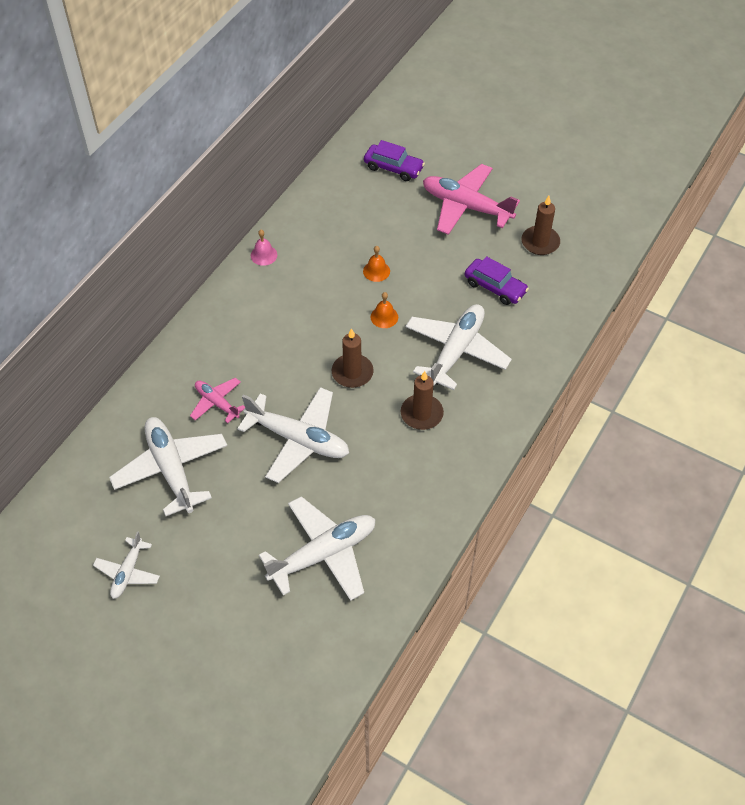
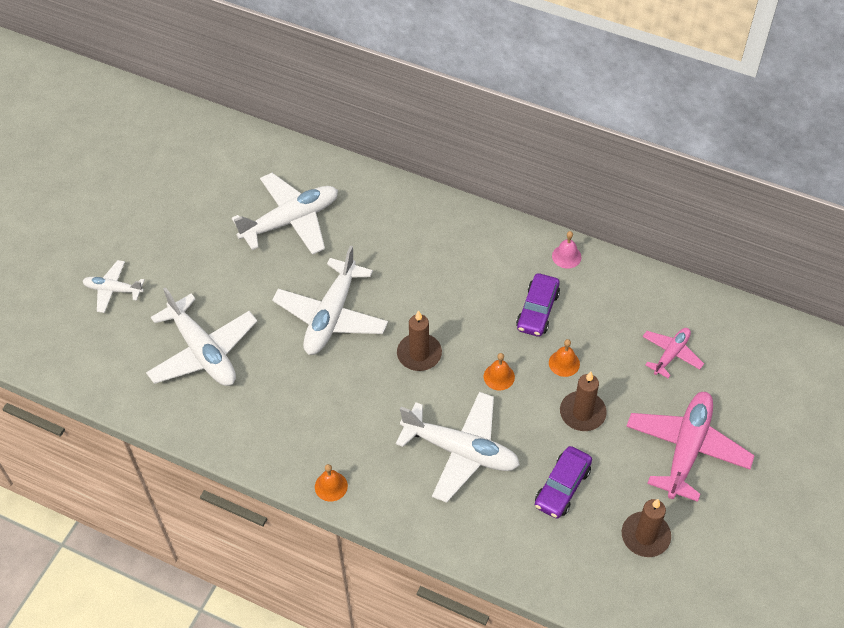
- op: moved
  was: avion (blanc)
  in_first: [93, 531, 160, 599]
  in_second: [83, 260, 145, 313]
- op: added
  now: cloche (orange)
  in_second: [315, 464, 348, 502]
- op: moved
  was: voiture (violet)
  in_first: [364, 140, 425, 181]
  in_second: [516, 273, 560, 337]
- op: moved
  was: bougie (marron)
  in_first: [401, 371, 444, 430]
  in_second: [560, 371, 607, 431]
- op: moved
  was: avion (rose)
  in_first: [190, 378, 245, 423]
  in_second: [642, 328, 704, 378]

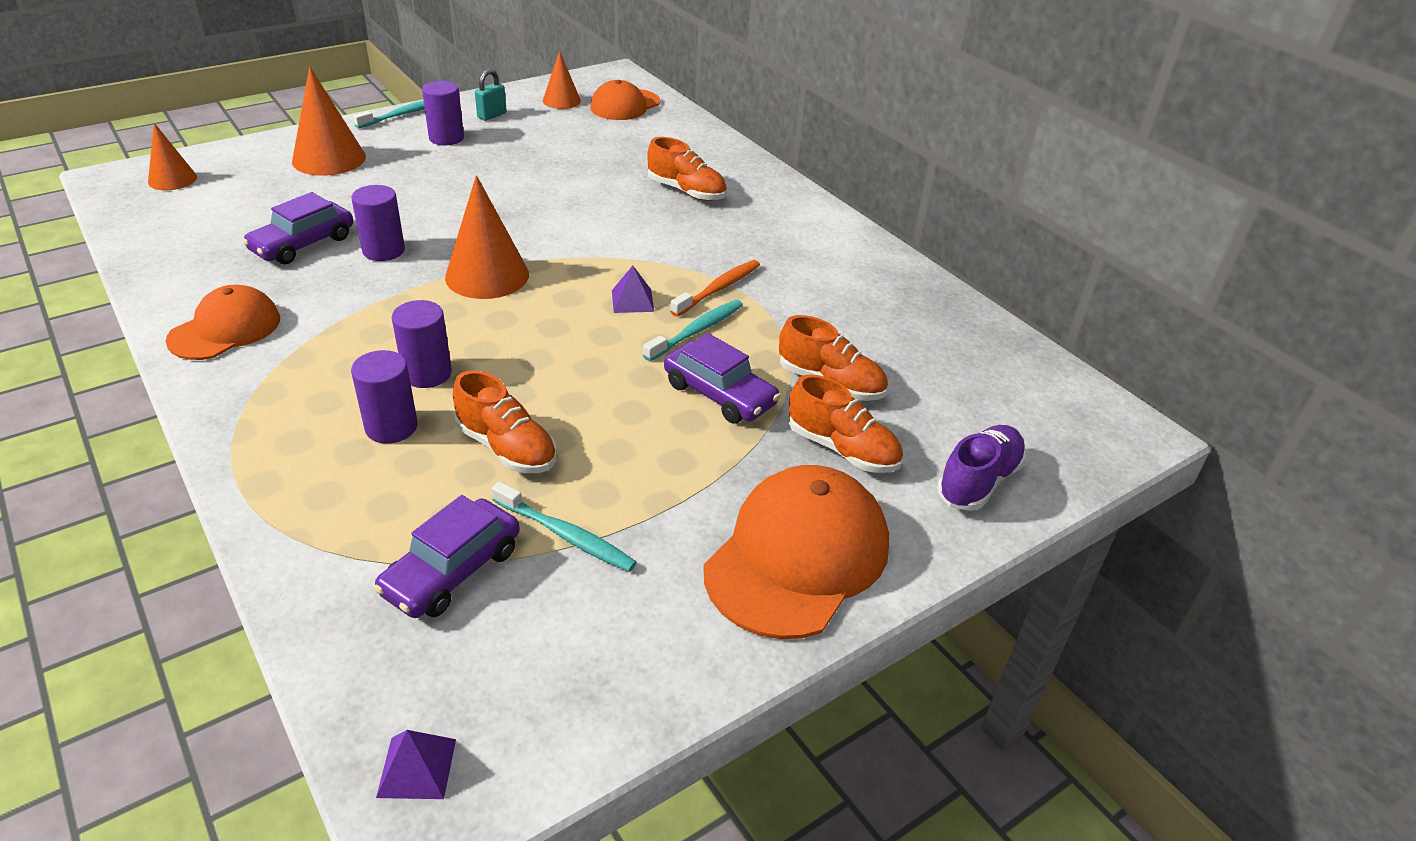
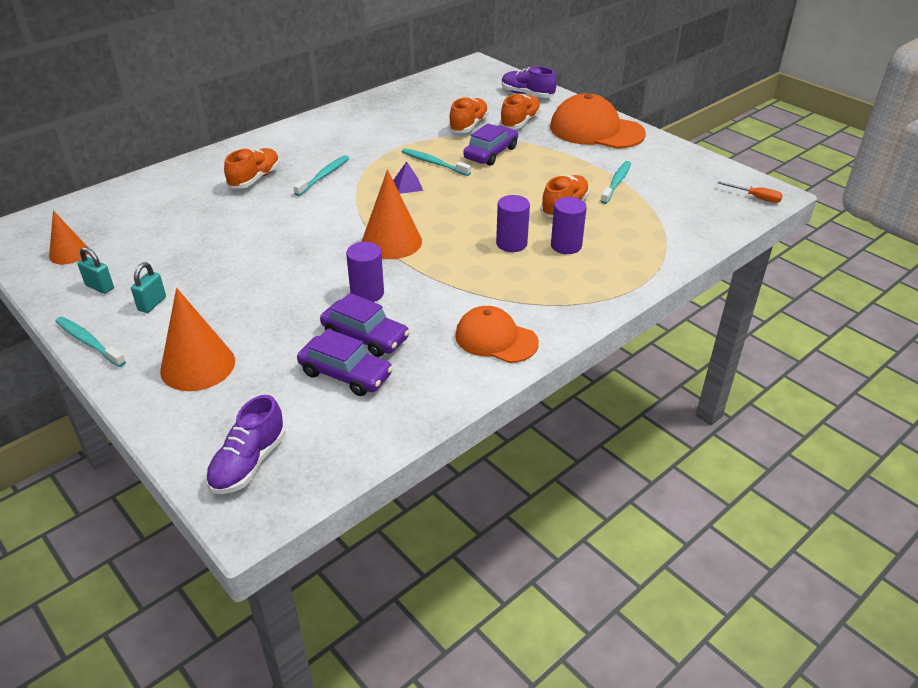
- op: replaced
  was: cylindre (violet)
  now: cadenas (turquoise)
  in_first: [422, 81, 464, 145]
  in_second: [131, 262, 166, 313]
- op: replaced
  was: cône (orange)
  now: chaussure (violet)
  in_first: [148, 123, 197, 190]
  in_second: [206, 395, 286, 494]
- op: added
  now: brosse à dents (turquoise)
  in_second: [293, 155, 349, 196]
- op: moved
  was: voiture (violet)
  in_first: [374, 495, 520, 618]
  in_second: [297, 329, 393, 396]
- op: replaced
  was: pyramide (violet)
  now: tournevis (orange)
  in_first: [376, 730, 456, 799]
  in_second: [718, 181, 783, 203]
- op: removed
  was: casquette (orange)
  in_first: [590, 80, 660, 120]
- op: removed
  was: brosse à dents (orange)
  in_first: [670, 260, 760, 317]

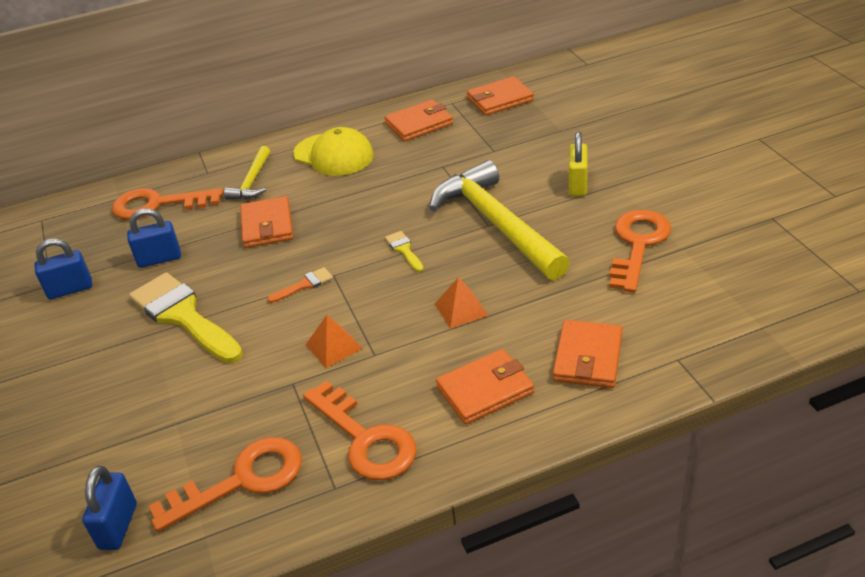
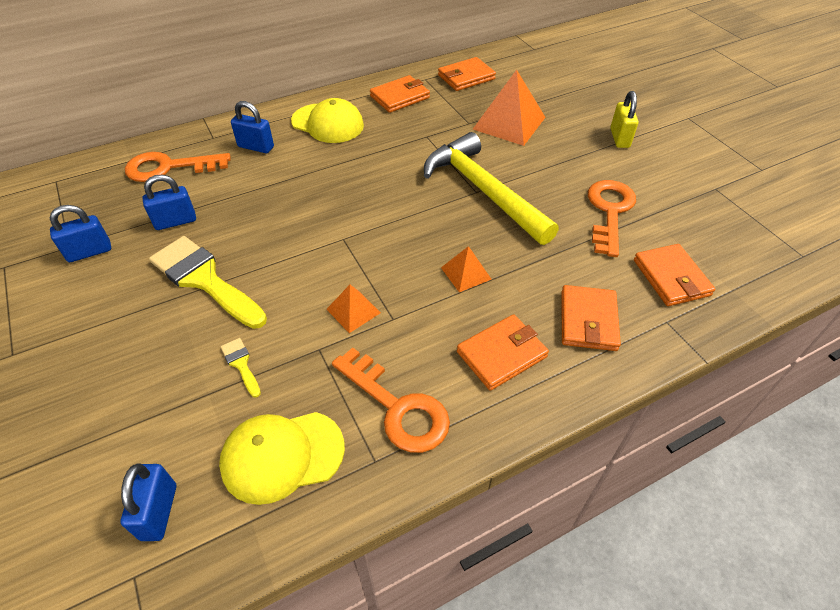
- op: replaced
  was: clé (orange)
  now: casquette (jaune)
  in_first: [149, 437, 302, 532]
  in_second: [219, 412, 345, 505]
- op: moved
  was: pinceau (jaune)
  in_first: [385, 231, 424, 272]
  in_second: [221, 338, 261, 398]
- op: replaced
  was: marteau (jaune)
  now: cadenas (bleu)
  in_first: [224, 146, 270, 200]
  in_second: [231, 101, 274, 153]
- op: added
  now: pyramide (orange)
  in_second: [473, 70, 546, 146]
- op: moved
  was: cadenas (jaune)
  in_first: [569, 131, 588, 196]
  in_second: [610, 91, 638, 148]
- op: moved
  was: portefeuille (orange)
  in_first: [240, 196, 293, 248]
  in_second: [634, 244, 715, 306]
- op: removed
  was: pinceau (orange)
  in_first: [267, 267, 333, 303]

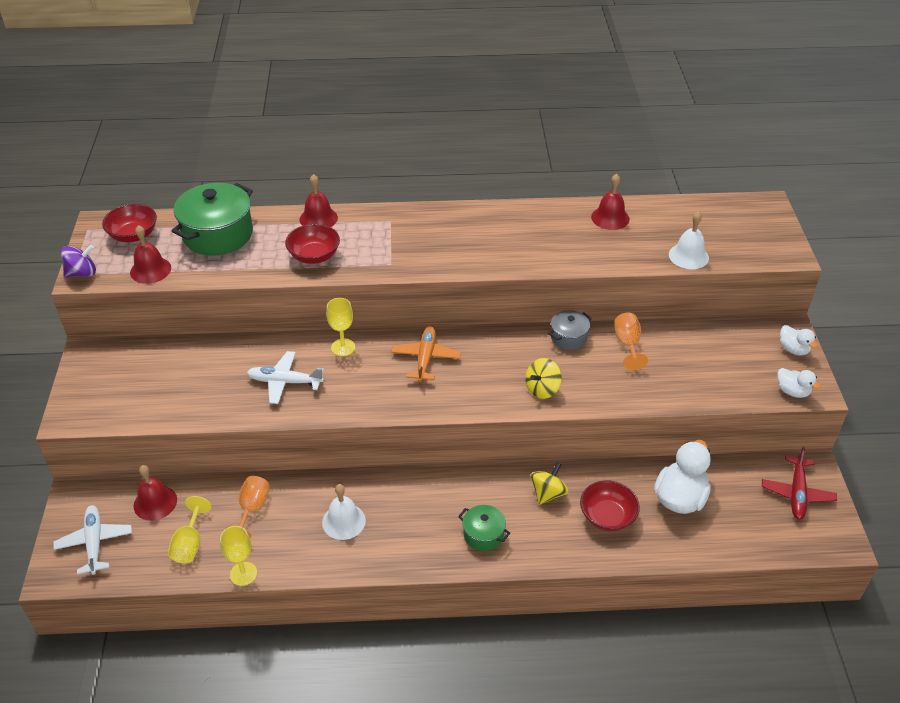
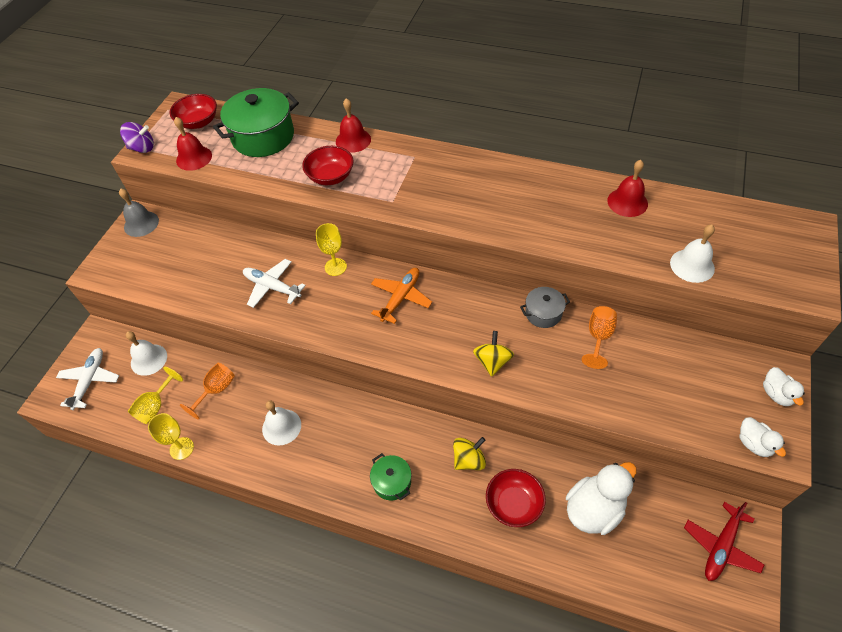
- op: added
  now: cloche (gris)
  in_second: [119, 188, 159, 237]
- op: recoloured
  was: cloche (rouge)
  now: cloche (blanc)
  in_first: [134, 465, 177, 521]
  in_second: [126, 331, 167, 376]
- op: turned
  was: toupie (jaune)
  in_first: [525, 358, 562, 399]
  in_second: [473, 331, 514, 377]
  clockwise: 120

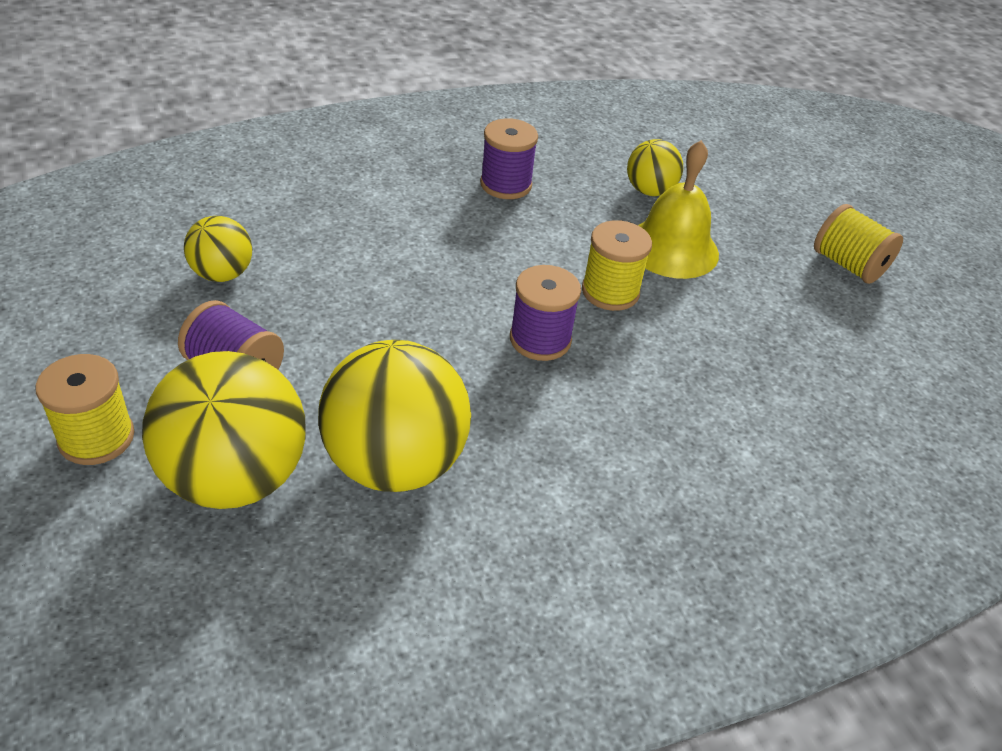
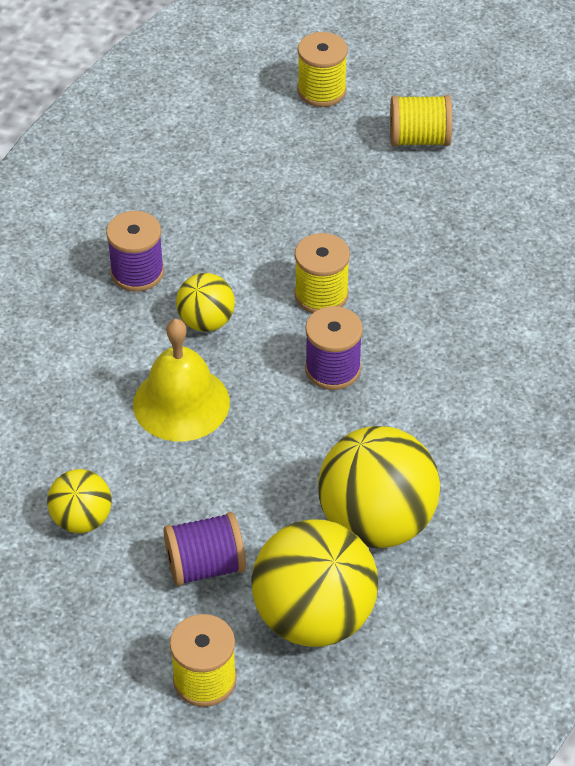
- op: moved
  was: cloche (jaune)
  in_first: [638, 140, 719, 279]
  in_second: [133, 319, 230, 441]
- op: moved
  was: balle (jaune)
  in_first: [627, 139, 683, 196]
  in_second: [176, 273, 235, 332]
- op: added
  now: bobine (jaune)
  in_second: [297, 32, 348, 107]

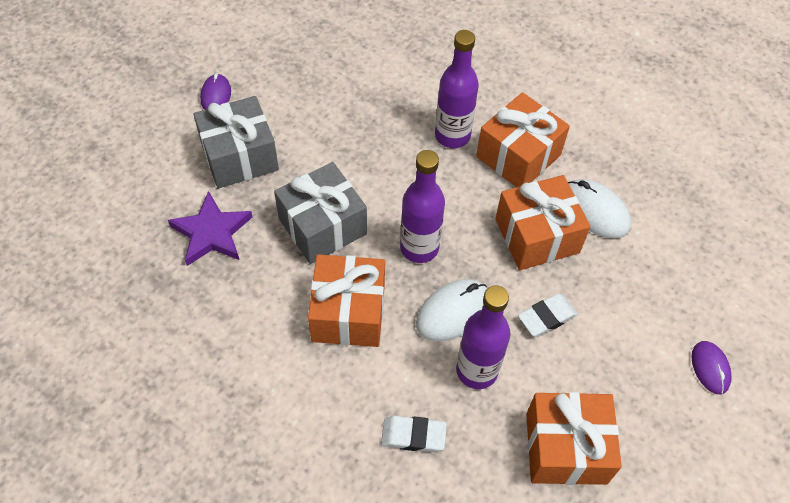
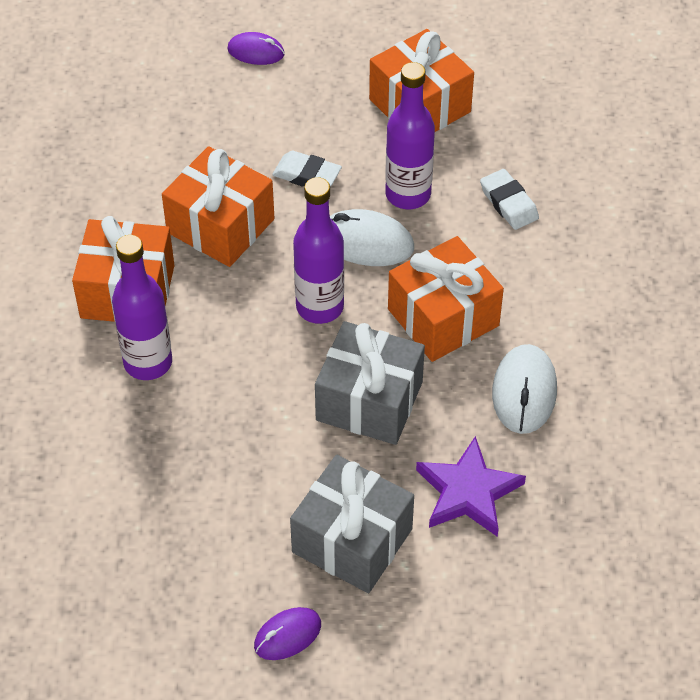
- op: turned
  was: souris (violet)
  in_first: [692, 341, 732, 394]
  in_second: [227, 32, 285, 65]
  clockwise: 60
- op: moved
  was: souris (blanc)
  in_first: [568, 179, 631, 238]
  in_second: [492, 344, 557, 434]

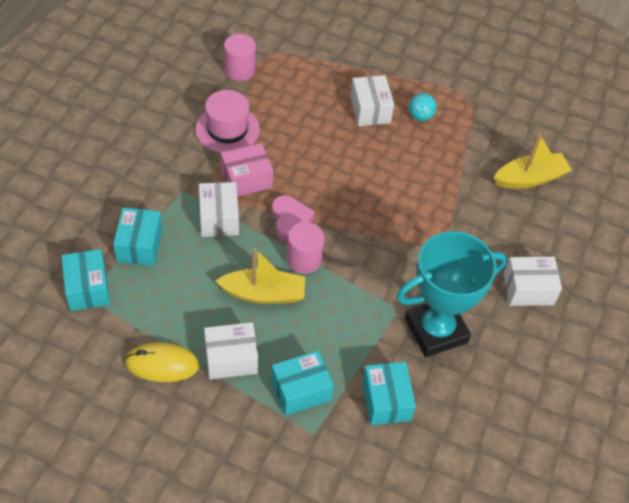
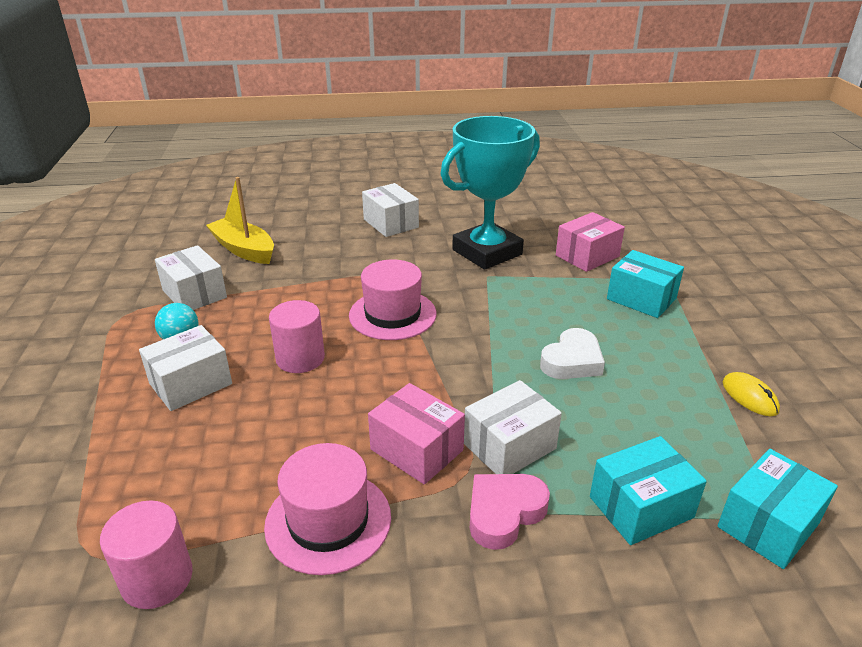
- op: moved
  was: boîte (blanc)
  in_first: [204, 322, 258, 379]
  in_second: [155, 245, 227, 310]
- op: moved
  was: cylindre (rose)
  in_first: [287, 222, 324, 274]
  in_second: [269, 300, 325, 373]
- op: added
  now: chapeau (rose)
  in_second: [349, 259, 437, 340]
- op: turned
  was: trophée (turquoise)
  in_first: [396, 231, 507, 357]
  in_second: [440, 116, 540, 270]
  clockwise: -75
- op: moved
  was: cœur (rose)
  in_first: [272, 195, 315, 242]
  in_second: [470, 474, 550, 550]
- op: replaced
  was: bateau (jaune)
  now: cœur (blanc)
  in_first: [216, 248, 306, 304]
  in_second: [540, 328, 605, 379]
- op: recoloured
  was: boîte (turquoise)
  now: boîte (rose)
  in_first: [362, 362, 416, 425]
  in_second: [556, 212, 625, 272]
- op: resized
  was: souris (jaune)
  in_first: [124, 342, 200, 382]
  in_second: [723, 372, 780, 416]
  ratio: 0.64

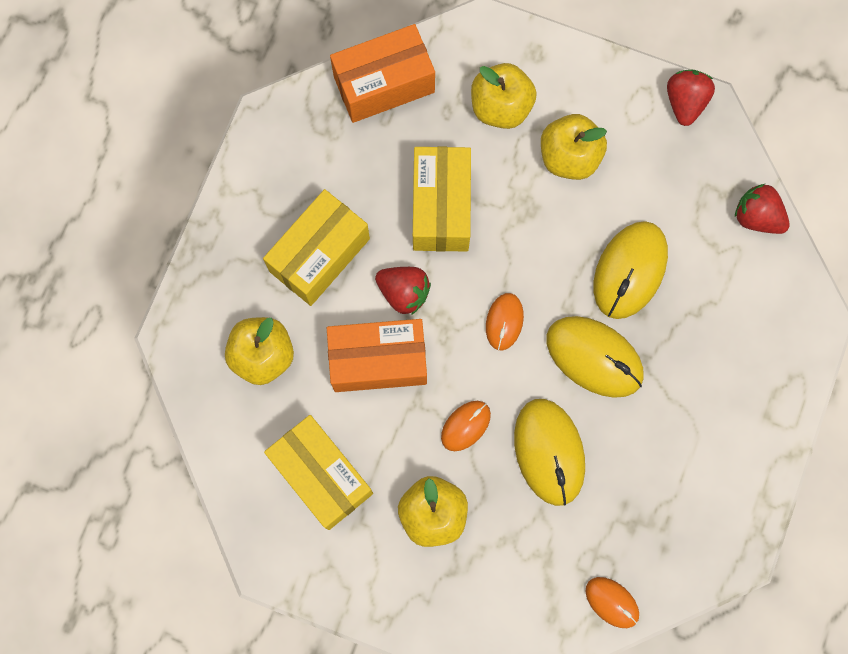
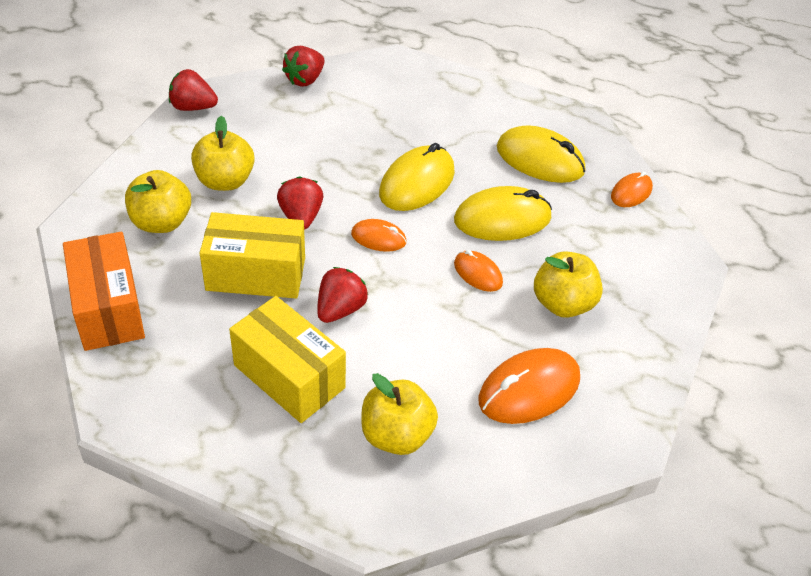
- op: added
  now: fraise (rouge)
  in_second: [277, 176, 323, 230]
- op: replaced
  was: boîte (jaune)
  now: souris (orange)
  in_first: [264, 415, 373, 530]
  in_second: [479, 348, 580, 424]
- op: moved
  was: souris (jaune)
  in_first: [594, 221, 668, 319]
  in_second: [497, 125, 585, 183]
- op: removed
  was: boîte (orange)
  in_first: [327, 319, 427, 392]

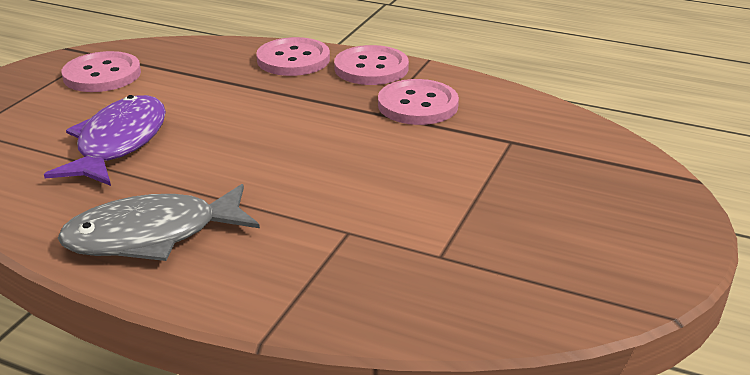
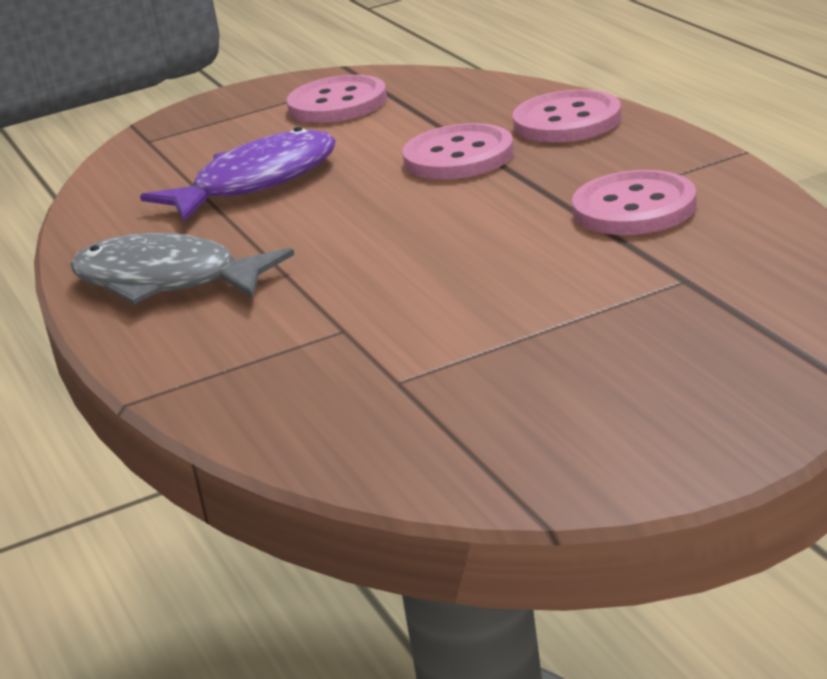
- op: moved
  was: bouton (rose)
  in_first: [334, 45, 409, 85]
  in_second: [403, 123, 514, 180]

